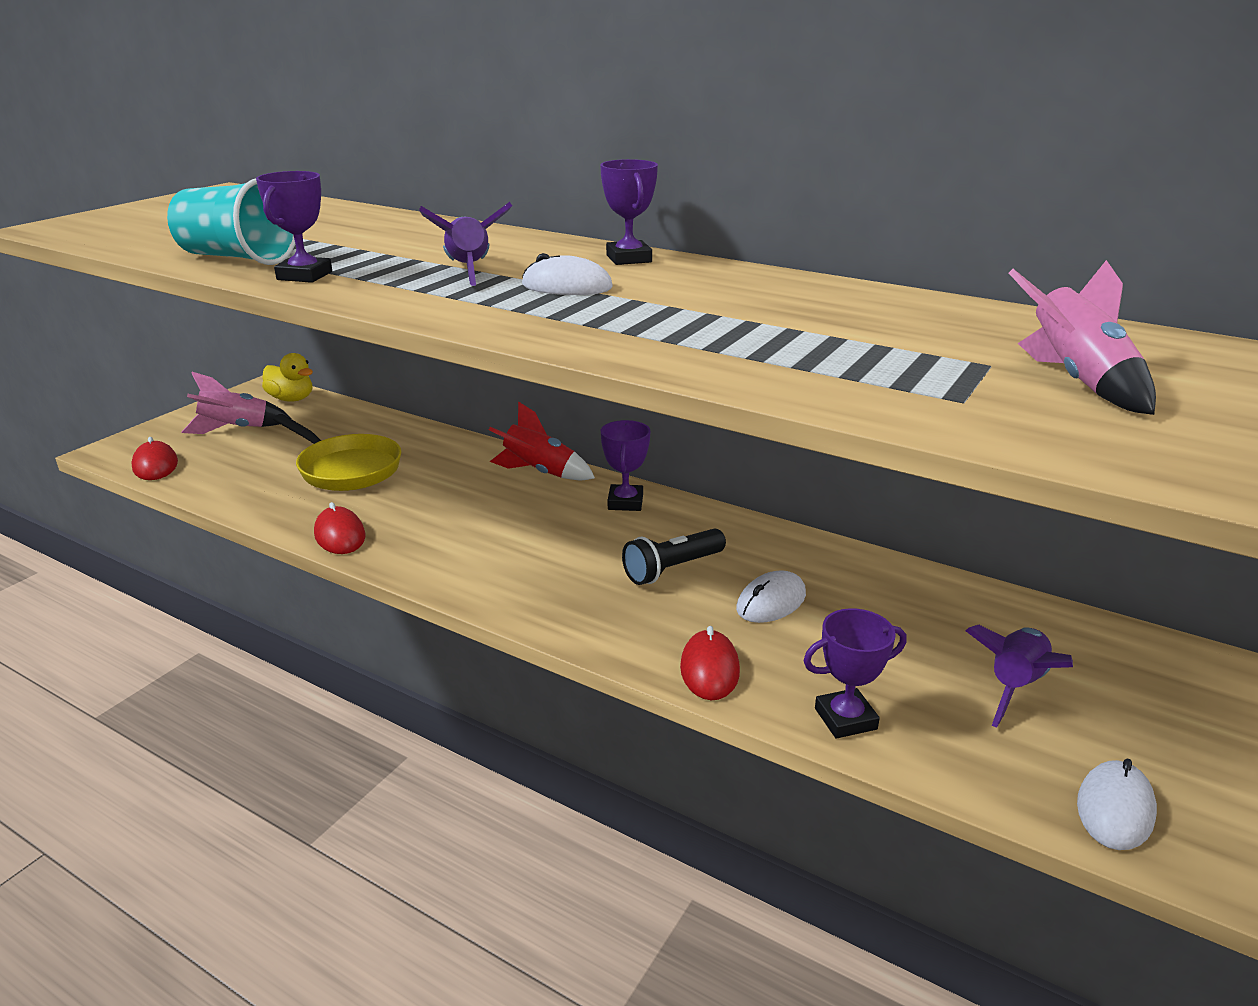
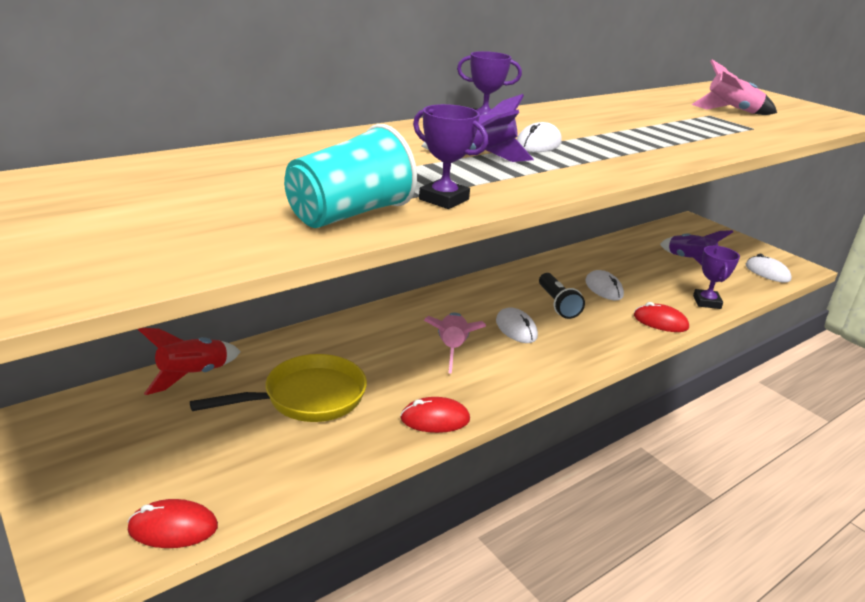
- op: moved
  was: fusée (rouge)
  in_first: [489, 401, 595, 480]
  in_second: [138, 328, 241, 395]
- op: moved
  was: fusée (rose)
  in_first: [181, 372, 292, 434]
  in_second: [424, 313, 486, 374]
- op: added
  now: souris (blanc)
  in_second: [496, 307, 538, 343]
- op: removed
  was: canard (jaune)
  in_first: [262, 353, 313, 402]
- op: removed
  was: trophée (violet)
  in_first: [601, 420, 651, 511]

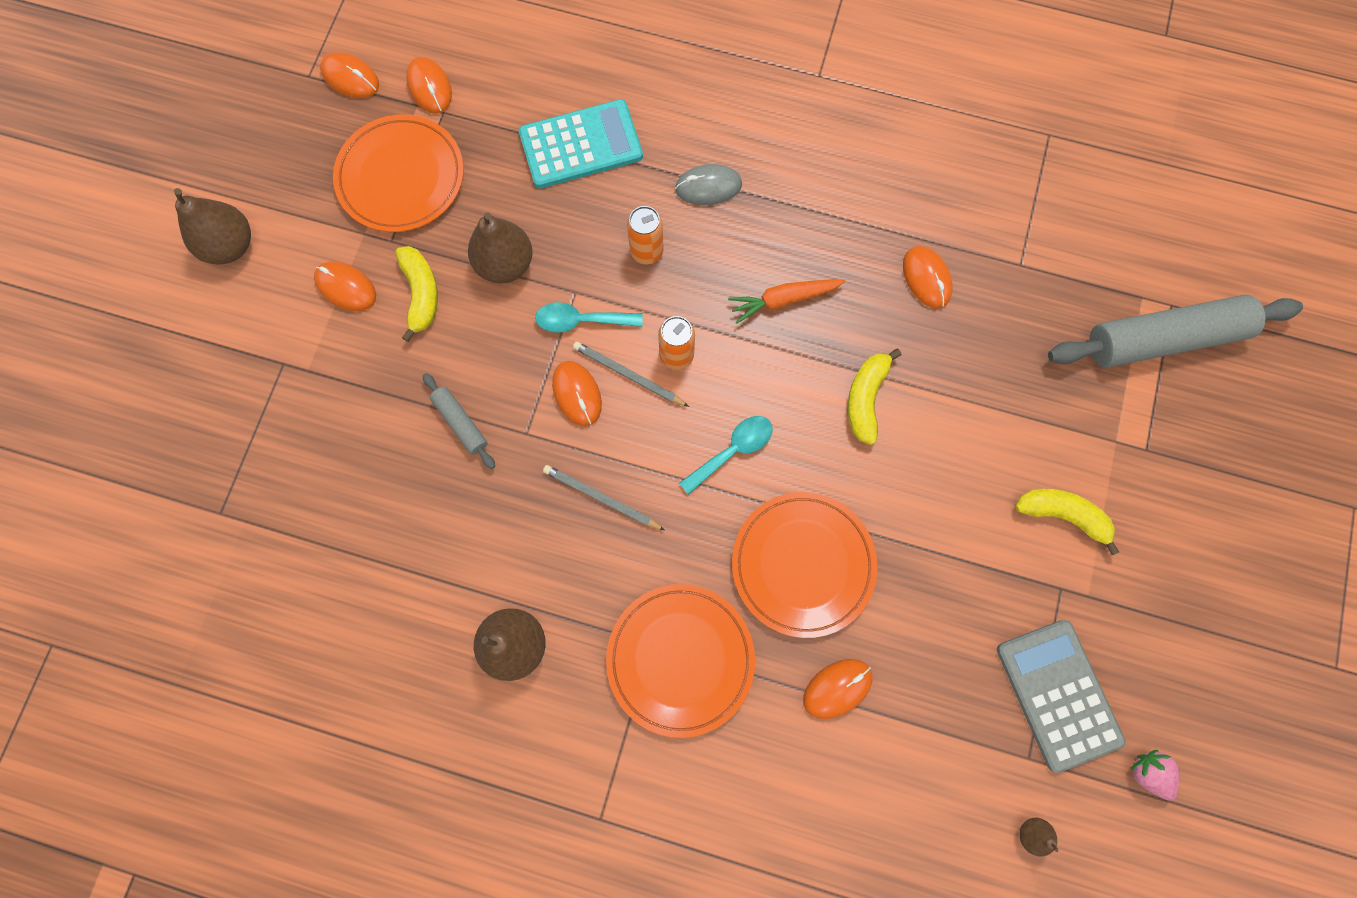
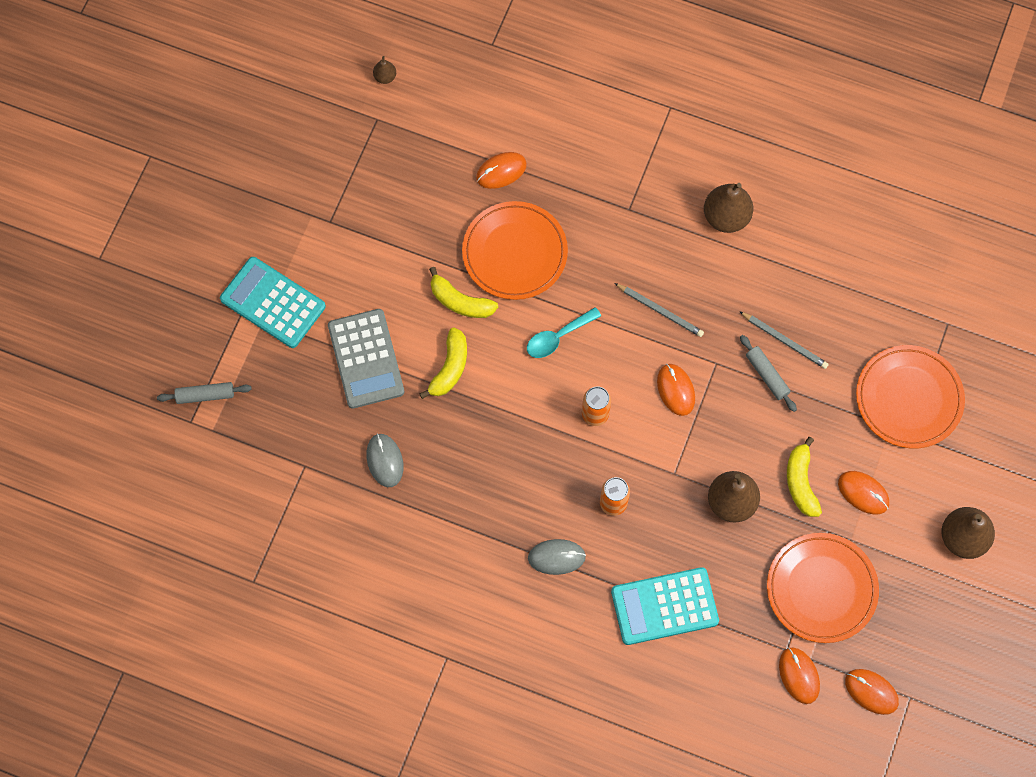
- op: resized
  was: rouleau à pâtisserie (gris)
  in_first: [1048, 295, 1303, 367]
  in_second: [157, 382, 252, 404]
  ratio: 0.46
- op: added
  now: calculatrice (turquoise)
  in_second: [220, 257, 326, 348]
- op: moved
  was: calculatrice (gris)
  in_first: [997, 620, 1125, 773]
  in_second: [328, 309, 404, 409]
- op: recoloured
  was: souris (orange)
  now: souris (gris)
  in_first: [903, 246, 952, 309]
  in_second: [366, 433, 404, 487]
- op: moved
  was: banane (jaune)
  in_first: [1015, 489, 1119, 555]
  in_second: [429, 267, 498, 318]
- op: moved
  was: crayon (gris)
  in_first: [573, 341, 689, 407]
  in_second: [739, 311, 829, 369]
- op: moved
  was: assiette (orange)
  in_first: [606, 584, 755, 738]
  in_second: [856, 345, 965, 448]
- op: removed
  was: cuillère (turquoise)
  in_first: [535, 302, 643, 333]
- op: removed
  was: carotte (orange)
  in_first: [728, 279, 845, 324]
- op: removed
  was: fraise (rose)
  in_first: [1131, 750, 1179, 800]

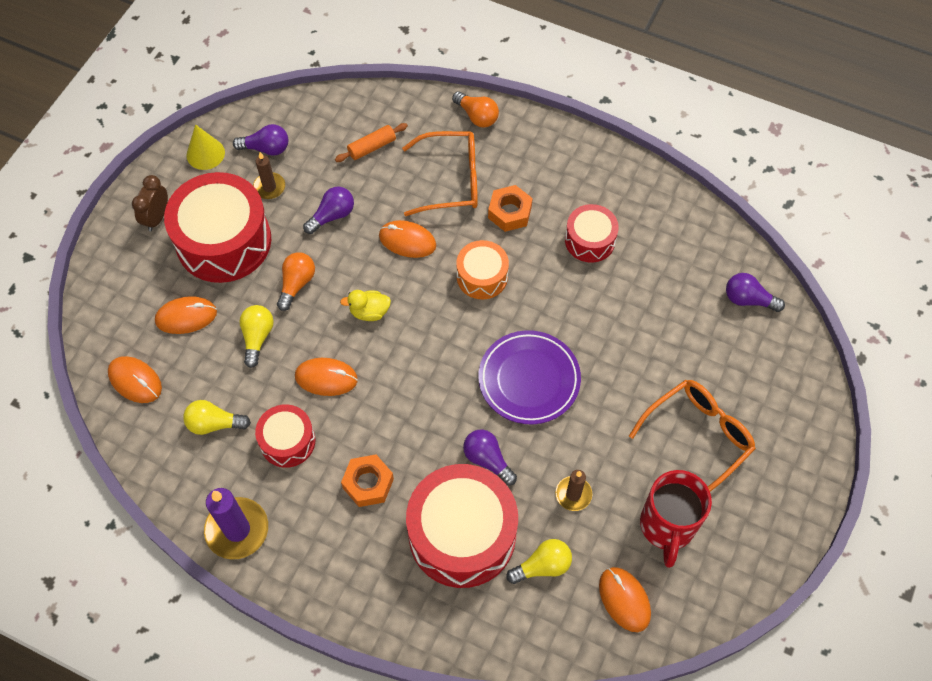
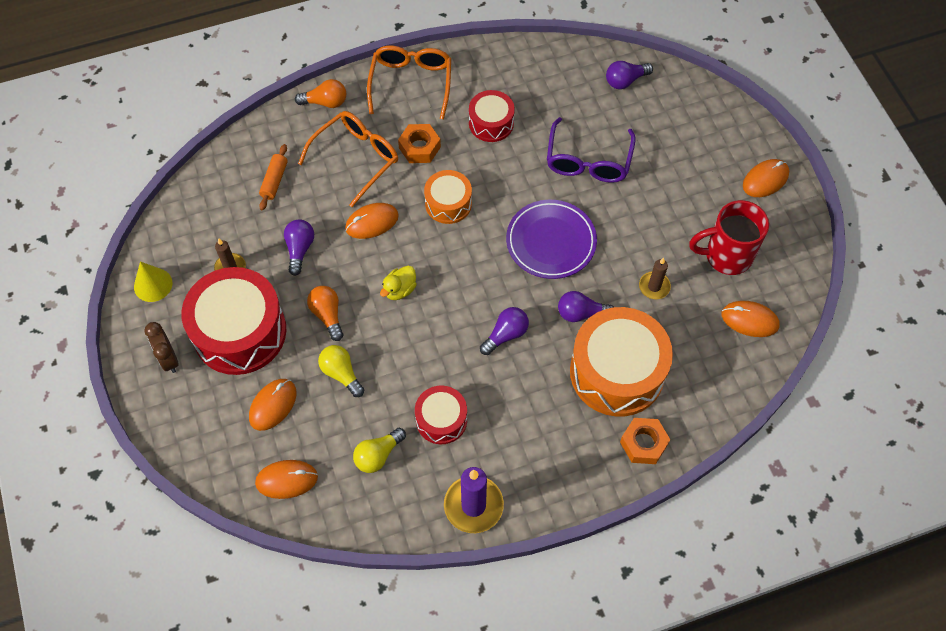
- op: moved
  was: lunettes (orange)
  in_first: [629, 380, 756, 491]
  in_second: [367, 45, 451, 119]
- op: moved
  was: ampoule (violet)
  in_first: [233, 124, 288, 156]
  in_second: [480, 307, 529, 355]
- op: added
  now: lunettes (violet)
  in_second: [547, 117, 636, 183]
- op: recoloured
  was: tambour (rouge)
  now: tambour (orange)
  in_first: [406, 464, 518, 588]
  in_second: [570, 307, 673, 416]
- op: moved
  was: écrou (orange)
  in_first: [341, 454, 394, 507]
  in_second: [620, 418, 670, 464]
- op: turned
  was: tasse (rouge)
  in_first: [640, 470, 712, 568]
  in_second: [689, 200, 769, 275]
  clockwise: 120
- op: moved
  was: souris (orange)
  in_first: [295, 358, 358, 396]
  in_second: [743, 159, 789, 197]
- op: removed
  was: ampoule (jaune)
  in_first: [506, 539, 572, 584]

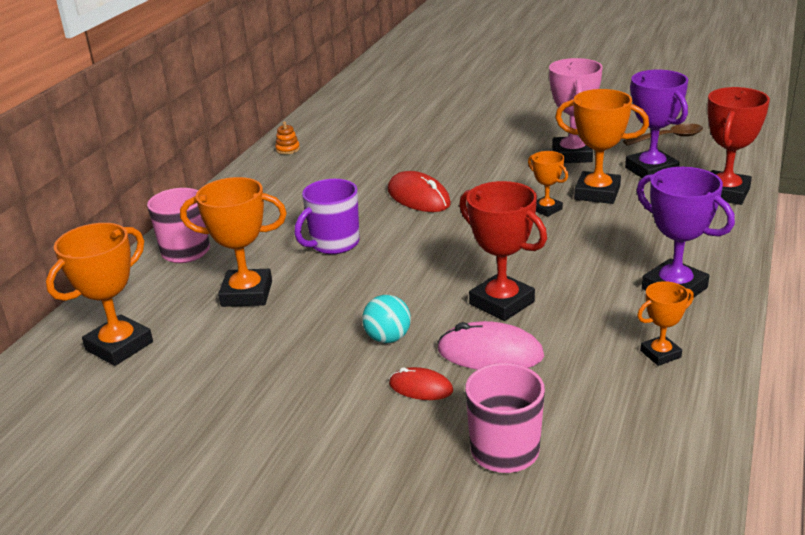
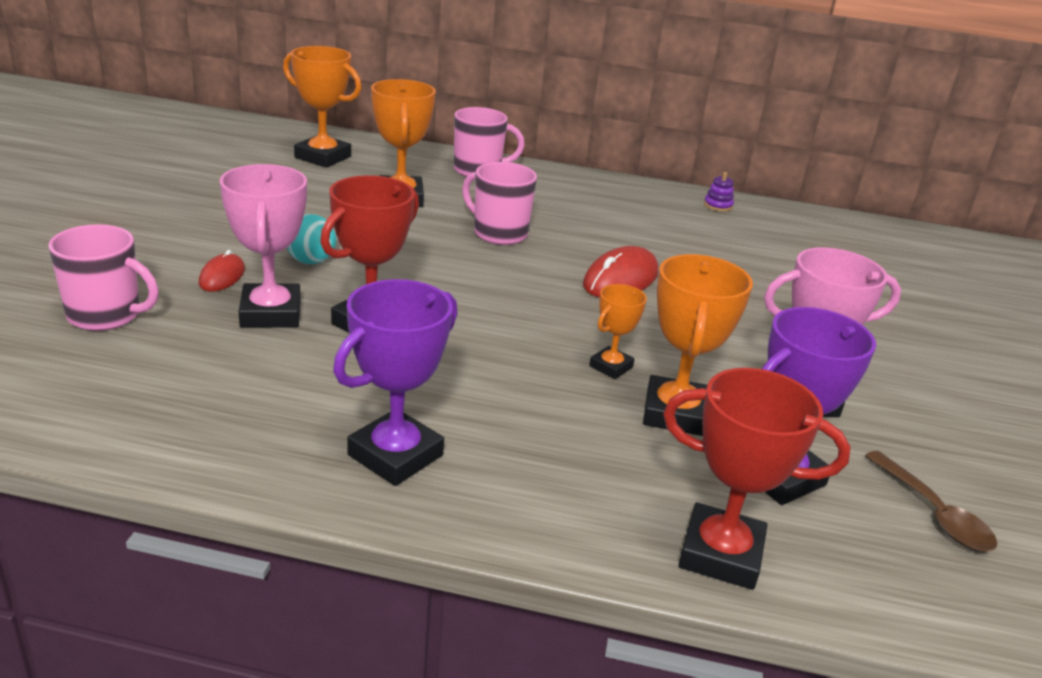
- op: replaced
  was: souris (rose)
  now: trophée (rose)
  in_first: [437, 321, 544, 370]
  in_second: [220, 164, 307, 328]
- op: recoloured
  was: tasse (violet)
  now: tasse (rose)
  in_first: [294, 179, 360, 254]
  in_second: [462, 162, 537, 245]
- op: recoloured
  was: jouet à empiler (orange)
  now: jouet à empiler (violet)
  in_first: [275, 122, 300, 155]
  in_second: [704, 172, 734, 212]
- op: removed
  was: trophée (orange)
  in_first: [637, 281, 694, 366]

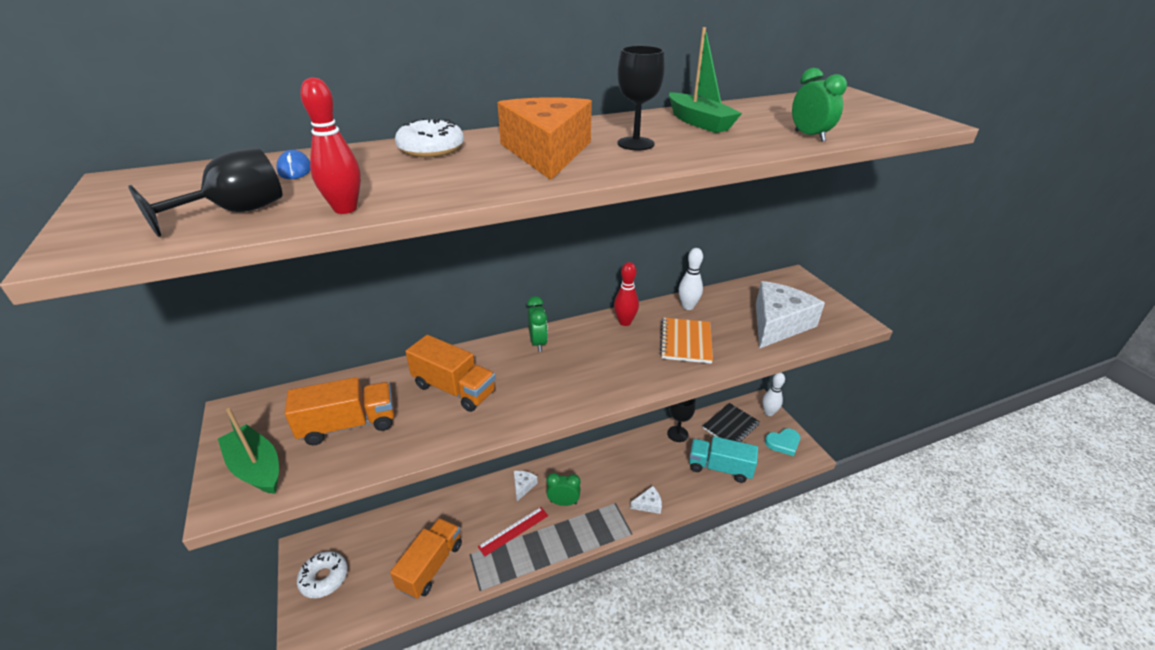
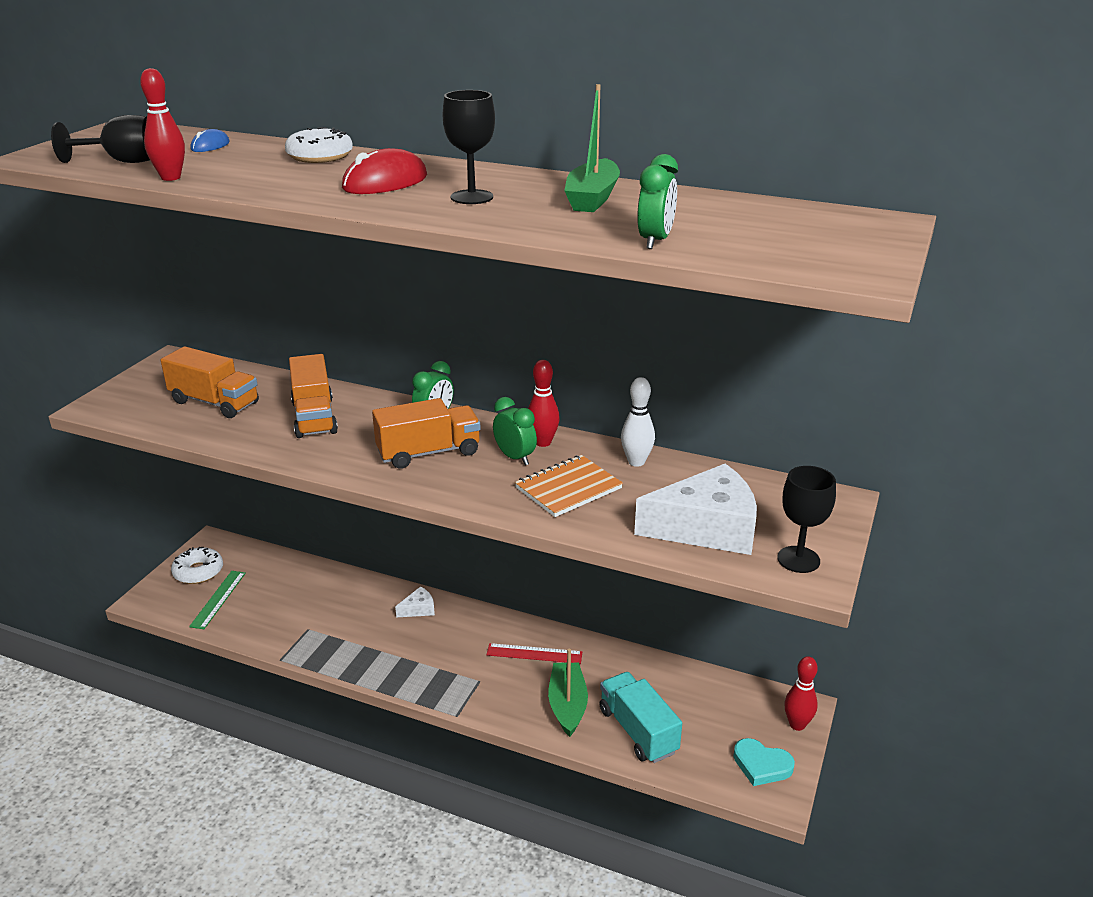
- op: added
  now: règle (vert)
  in_second: [189, 571, 246, 629]
- op: replaced
  was: fromage (orange)
  now: souris (rouge)
  in_first: [498, 97, 592, 180]
  in_second: [342, 148, 427, 194]
- op: moved
  was: camion (orange)
  in_first: [390, 518, 462, 599]
  in_second: [372, 398, 481, 469]
- op: moved
  was: règle (rouge)
  in_first: [478, 507, 548, 557]
  in_second: [486, 643, 582, 664]
- op: moved
  was: réveil (vert)
  in_first: [546, 473, 580, 506]
  in_second: [493, 397, 537, 465]
- op: moved
  was: bateau (vert)
  in_first: [218, 408, 279, 494]
  in_second: [548, 649, 588, 737]
- op: moved
  was: verre à pied (noir)
  in_first: [667, 399, 696, 442]
  in_second: [777, 466, 836, 573]
- op: recoloured
  was: quille (blanc)
  now: quille (rouge)
  in_first: [763, 373, 785, 416]
  in_second: [784, 656, 818, 731]
- op: removed
  was: fromage (blanc)
  in_first: [630, 486, 662, 514]
- op: removed
  was: carnet (noir)
  in_first: [703, 403, 760, 442]

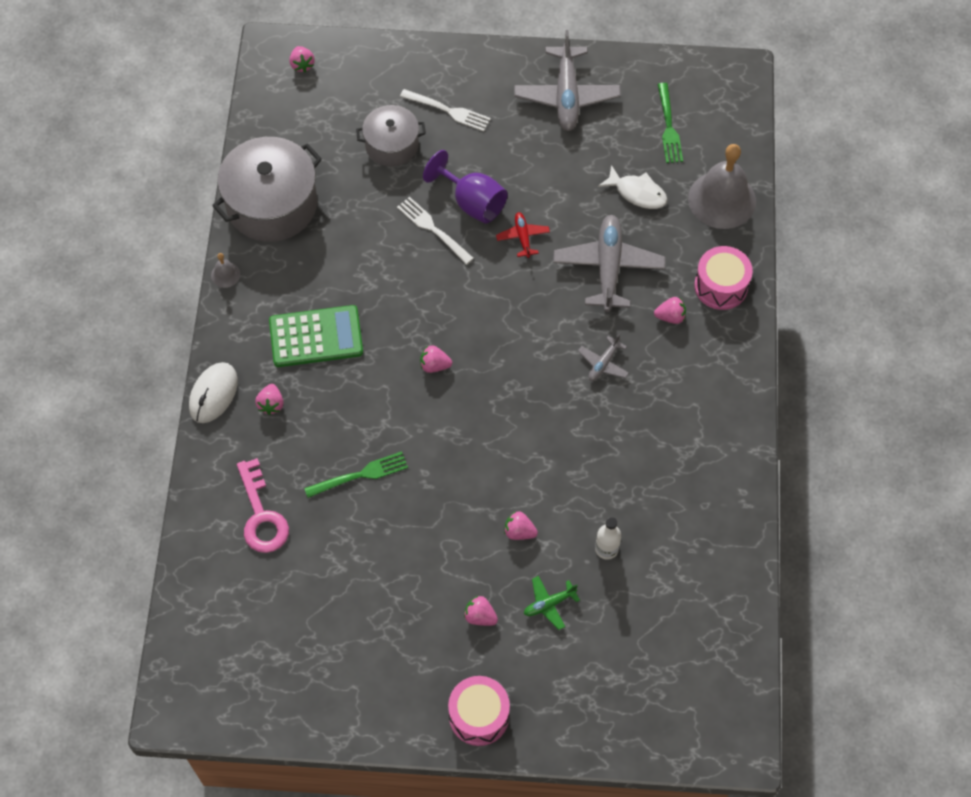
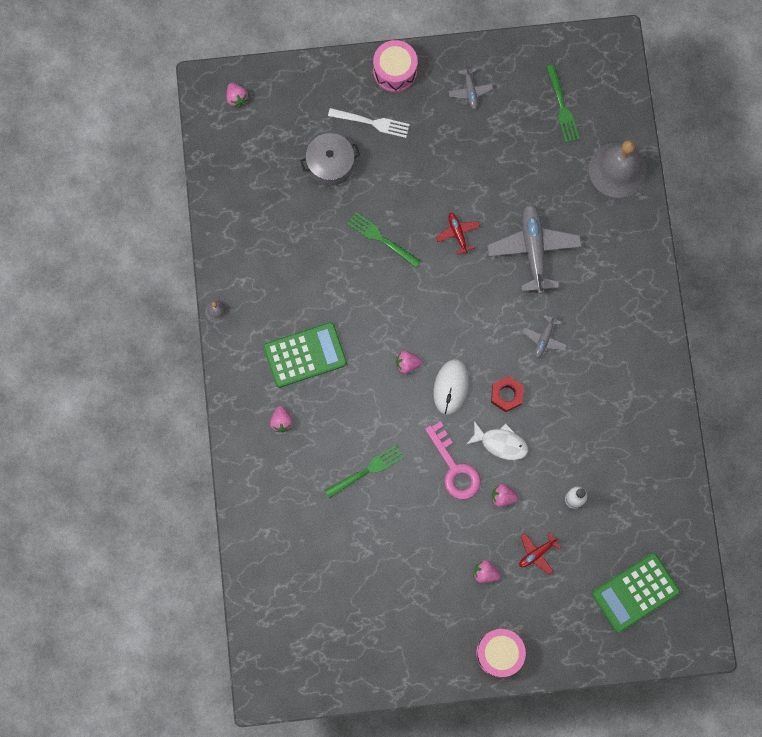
- op: recoloured
  was: fourchette (blanc)
  now: fourchette (vert)
  in_first: [397, 197, 474, 265]
  in_second: [347, 212, 421, 268]
- op: moved
  was: tambour (rose)
  in_first: [694, 246, 753, 310]
  in_second: [373, 40, 417, 92]
- op: moved
  was: clé (rose)
  in_first: [237, 458, 289, 553]
  in_second: [425, 421, 481, 500]
- op: moved
  was: souris (blanc)
  in_first: [189, 362, 238, 423]
  in_second: [433, 360, 469, 415]
- op: resized
  was: avion (gris)
  in_first: [514, 30, 621, 131]
  in_second: [448, 64, 493, 109]
  ratio: 0.49
- op: moved
  was: poisson (blanc)
  in_first: [598, 165, 668, 209]
  in_second: [466, 421, 528, 460]
- op: added
  now: écrou (rouge)
  in_second: [491, 376, 523, 412]
- op: recoloured
  was: avion (vert)
  now: avion (rouge)
  in_first: [524, 576, 580, 630]
  in_second: [519, 533, 561, 574]
- op: added
  now: calculatrice (vert)
  in_second: [592, 553, 680, 633]
- op: removed
  was: marmite (gris)
  in_first: [212, 137, 322, 242]
- op: removed
  was: verre à pied (violet)
  in_first: [423, 150, 508, 223]
- op: removed
  was: fraise (rose)
  in_first: [654, 297, 686, 324]

